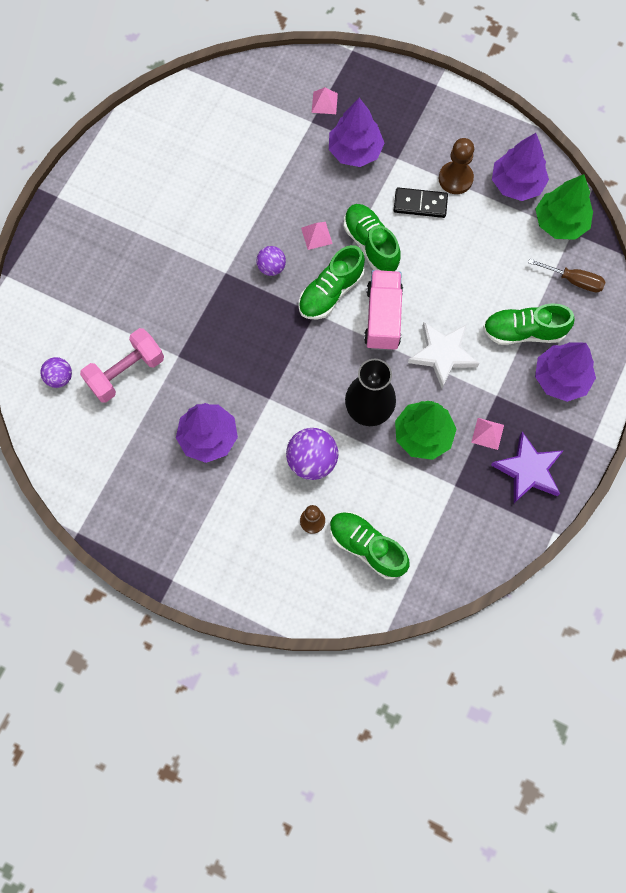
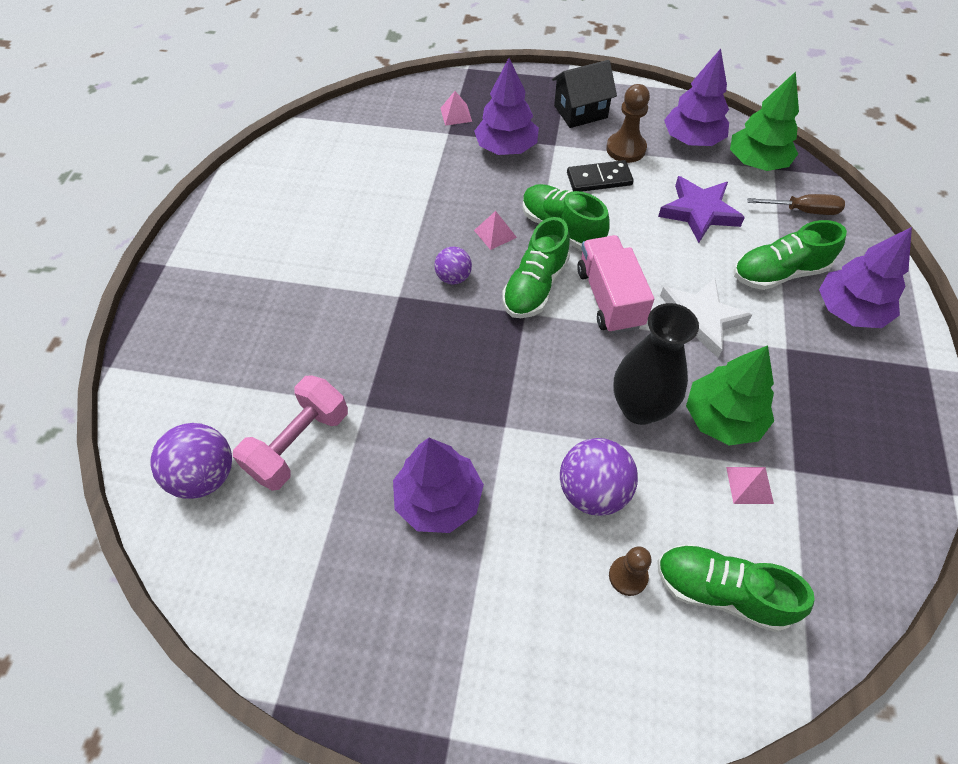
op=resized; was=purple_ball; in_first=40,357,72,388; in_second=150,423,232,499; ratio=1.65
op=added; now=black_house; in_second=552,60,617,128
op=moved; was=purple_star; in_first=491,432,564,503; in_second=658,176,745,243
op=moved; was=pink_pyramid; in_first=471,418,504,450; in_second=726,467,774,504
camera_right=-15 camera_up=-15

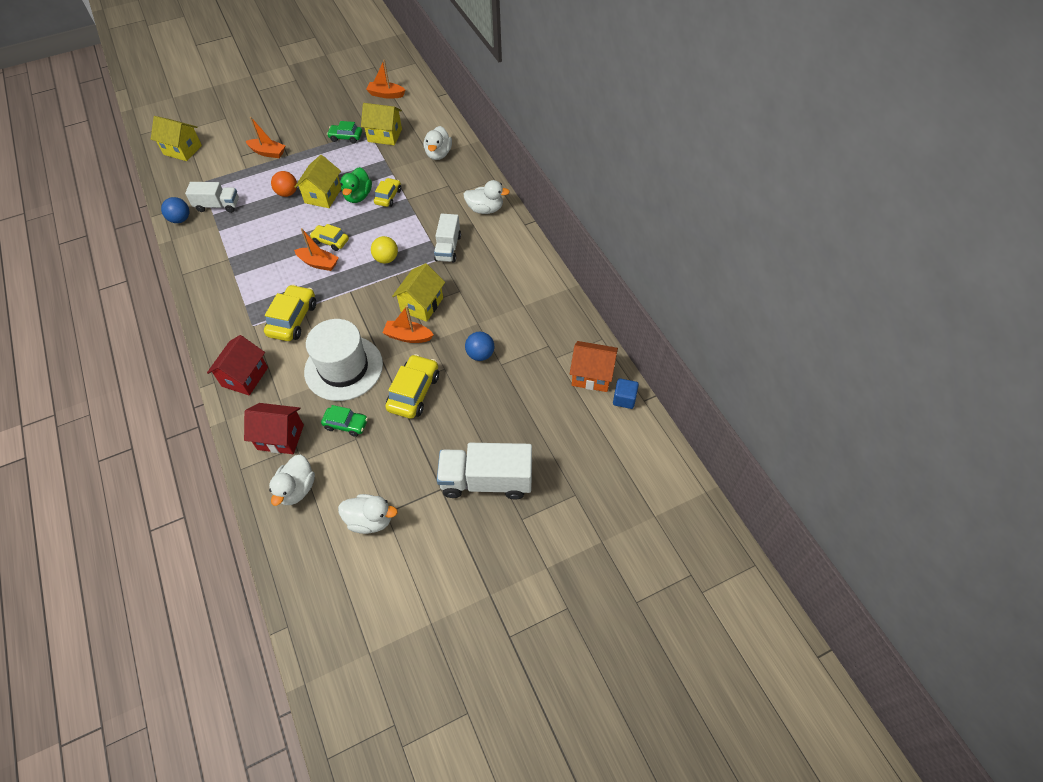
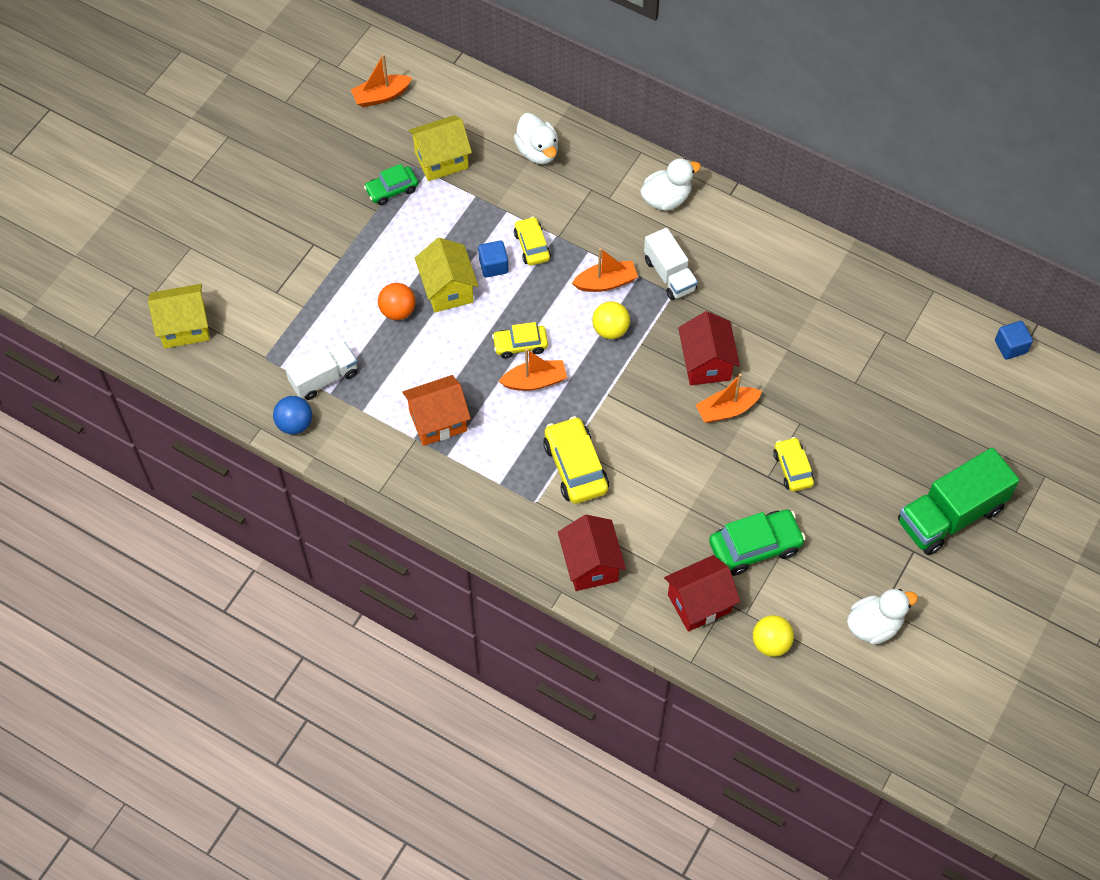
op=moved; was=orange_house; in_first=570,341,618,392; in_second=402,375,471,446
op=replaced; was=green_duck; now=blue_cube; in_first=340,167,372,203; in_second=478,241,508,278
op=moved; was=orange_boat; in_first=246,117,285,158; in_second=572,248,638,292
op=recoloured; was=yellow_house; now=red_house; in_first=392,263,445,322; in_second=678,311,740,385
op=resized; was=green_car; in_first=321,405,368,437; in_second=709,509,806,576; ratio=1.59
op=replaced; was=white_duck; now=yellow_ball; in_first=269,455,315,506; in_second=753,615,794,657
op=resized; was=yellow_car; in_first=385,354,439,419; in_second=773,437,814,492; ratio=0.63
op=recoloured; was=white_truck; now=green_truck; in_first=437,443,532,500; in_second=898,448,1019,555
op=removed; was=white_hat; in_first=304,319,383,401
op=removed; was=blue_ball; in_first=465,332,494,361
camera_right=-35 camera_up=5

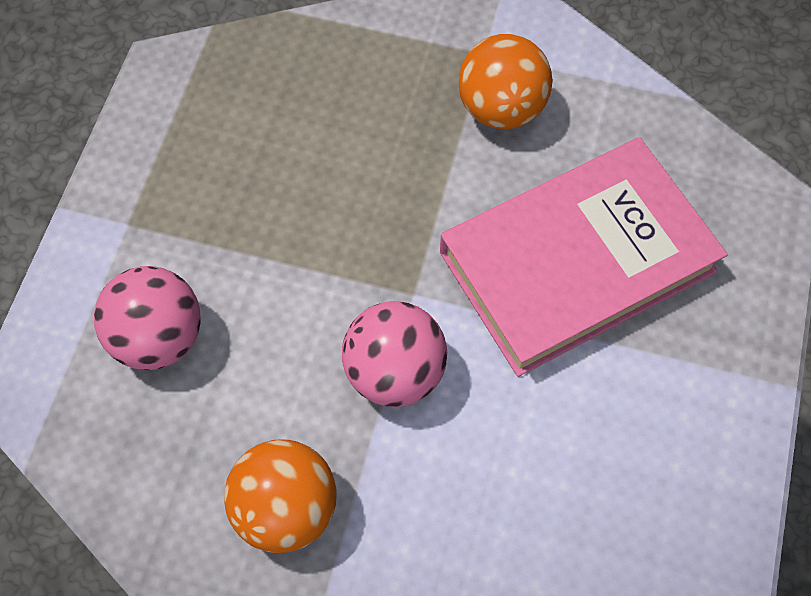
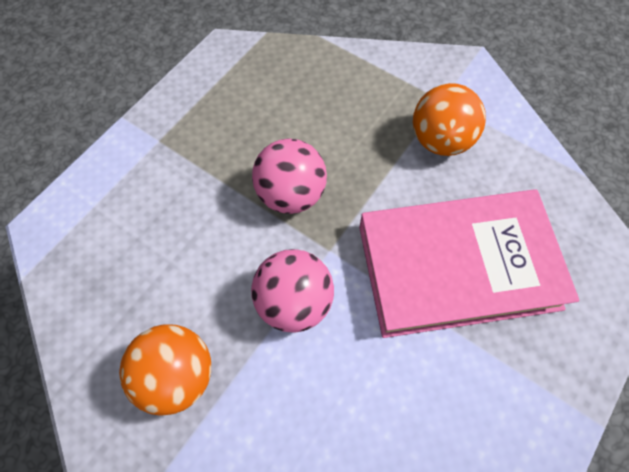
op=moved; was=pink_ball; in_first=94,266,201,370; in_second=252,138,327,214
camera_right=20 camera_up=0

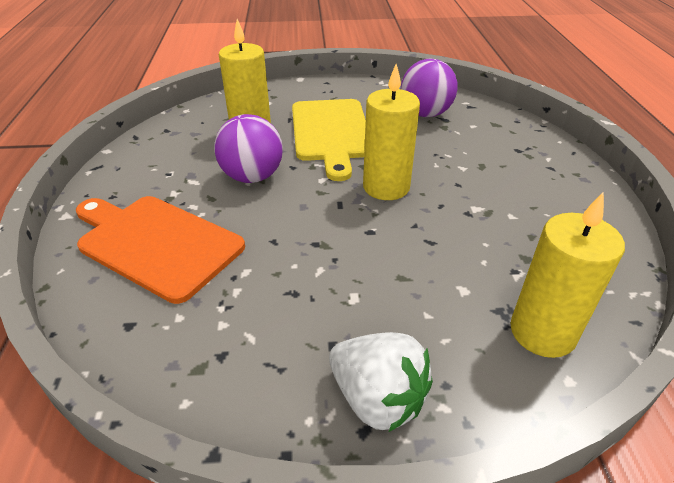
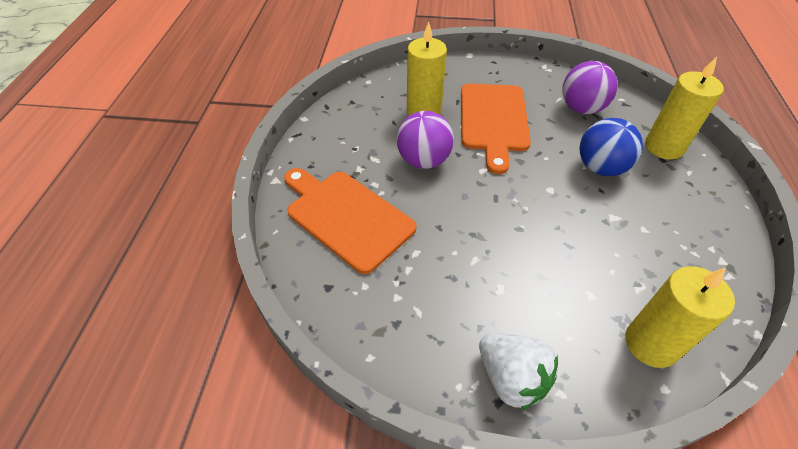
op=recoloured; was=yellow_cutting_board; now=orange_cutting_board; in_first=292,99,366,181; in_second=461,84,531,174
op=added; now=blue_ball; in_second=580,118,643,176
op=moved; was=yellow_candle; in_first=363,64,420,200; in_second=645,57,724,160
camera_right=10 camera_up=10

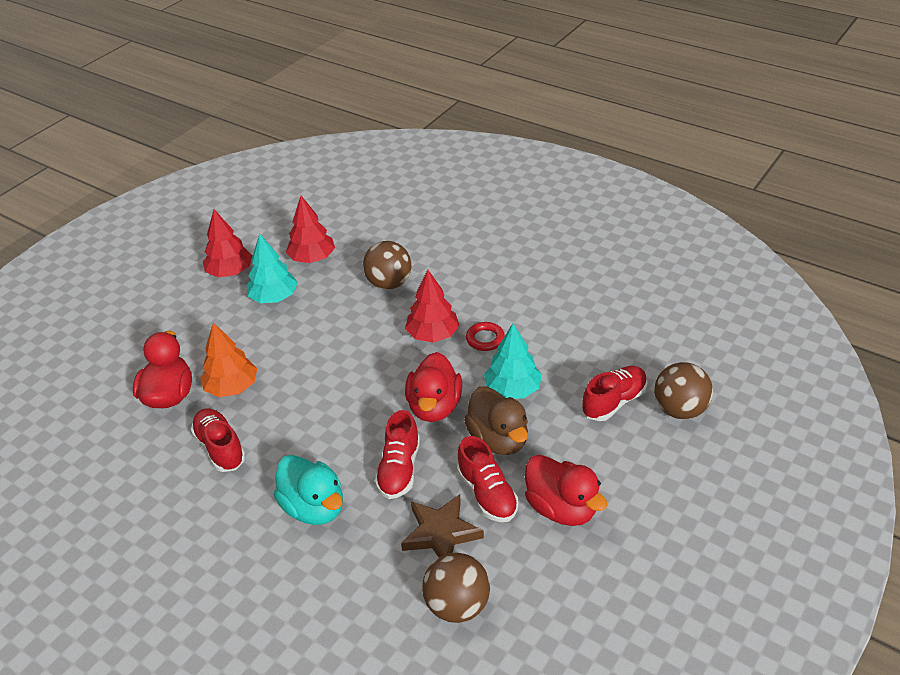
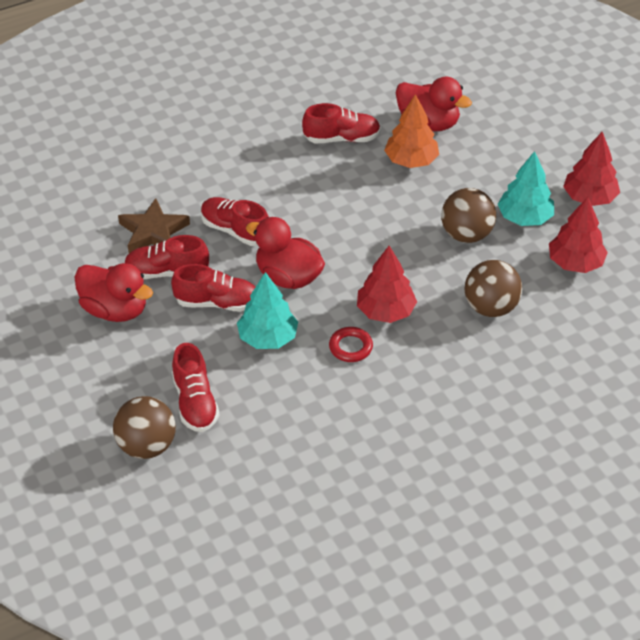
op=turned; was=red_duck; in_first=525,455,607,526; in_second=75,263,153,322; clockwise=-135
op=replaced; was=brown_duck; now=red_shoe; in_first=464,386,528,455; in_second=171,264,255,312
op=moved; was=brown_ball; in_first=422,553,490,623; in_second=441,188,496,243
op=removed; was=turquoise_duck; in_first=274,455,343,525
camera_right=115 camera_up=5

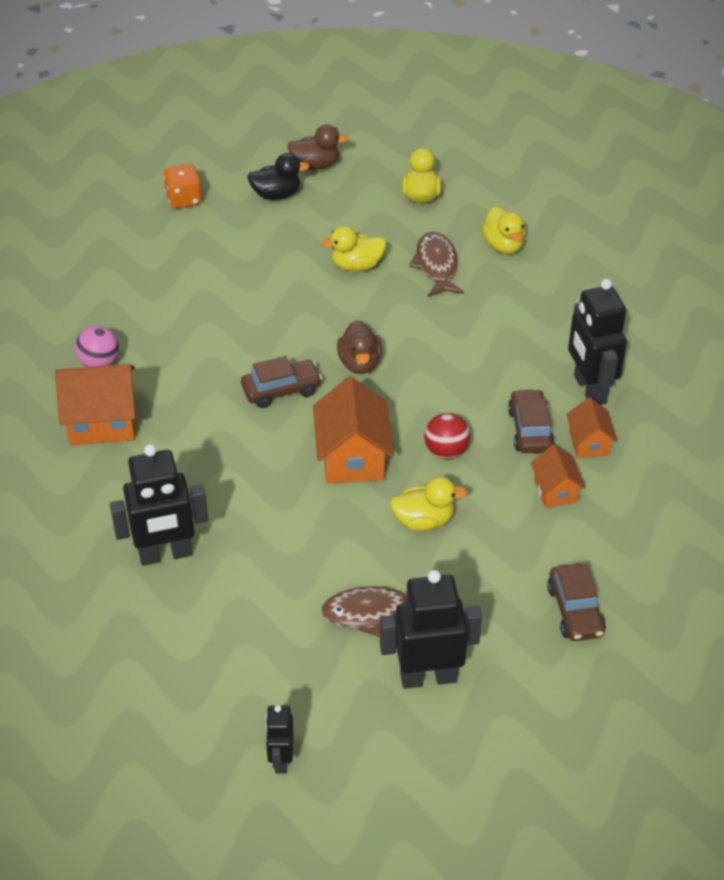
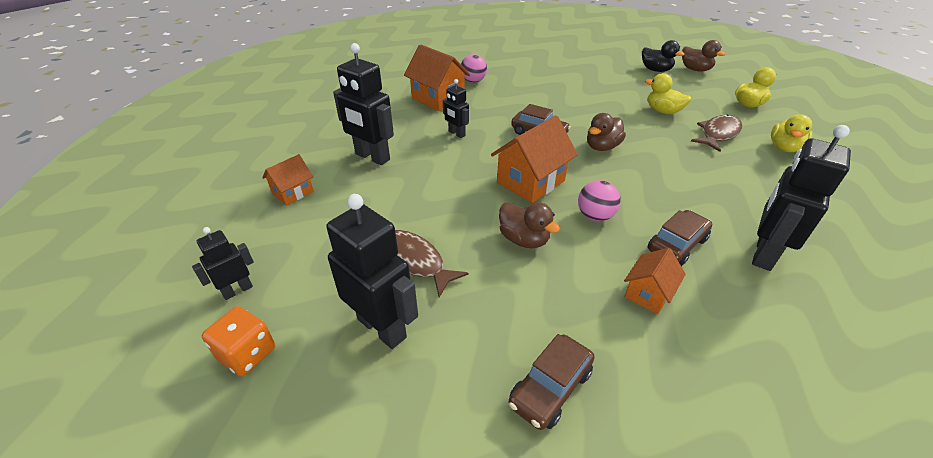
op=moved; was=orange_dice; in_first=163,164,202,209; in_second=202,306,275,376
op=moved; was=orange_house; in_first=566,397,617,458; in_second=262,154,314,206
op=added; now=black_robot; in_second=443,79,469,138
op=recoloured; was=yellow_duck; now=brown_duck; in_first=390,476,467,531; in_second=499,202,560,248
op=recoloured; was=red_ball; now=pink_ball; in_first=424,413,470,459; in_second=578,180,621,221
camera_right=50 camera_up=-5

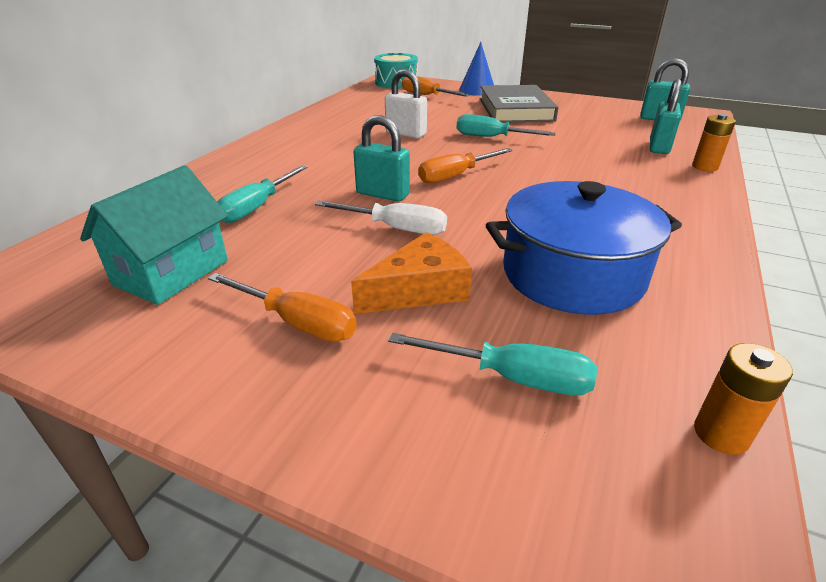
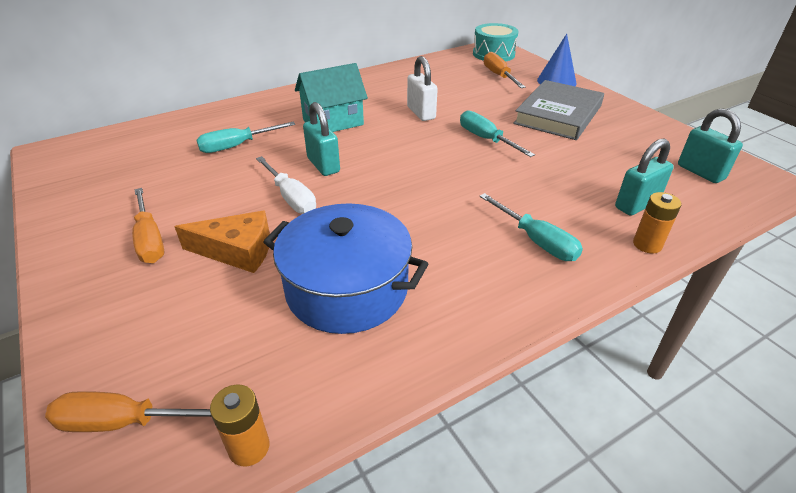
op=moved; was=orange_screwdriver; in_first=418,148,513,183; in_second=45,391,212,432
op=moved; was=turquoise_house; in_first=80,165,228,305; in_second=295,63,368,132
op=moved; was=turquoise_screwdriver; in_first=388,333,597,396; in_second=479,193,583,261
camera_right=35 camera_up=5

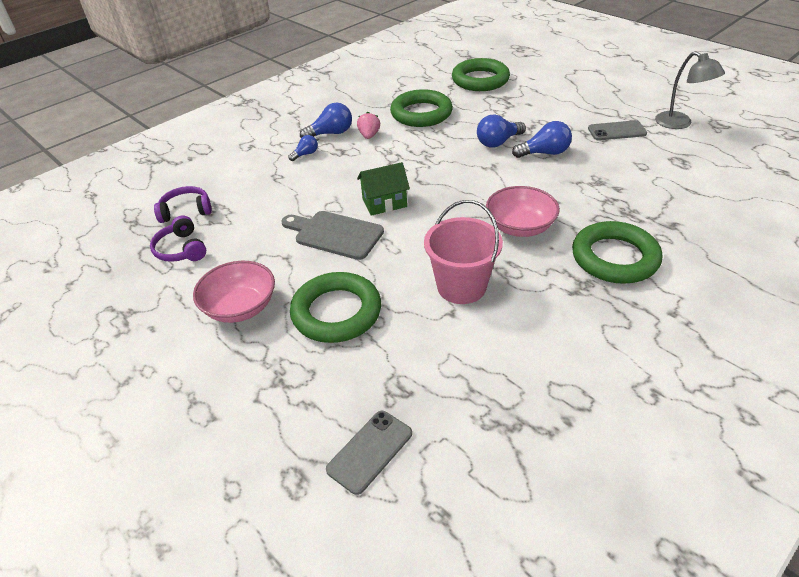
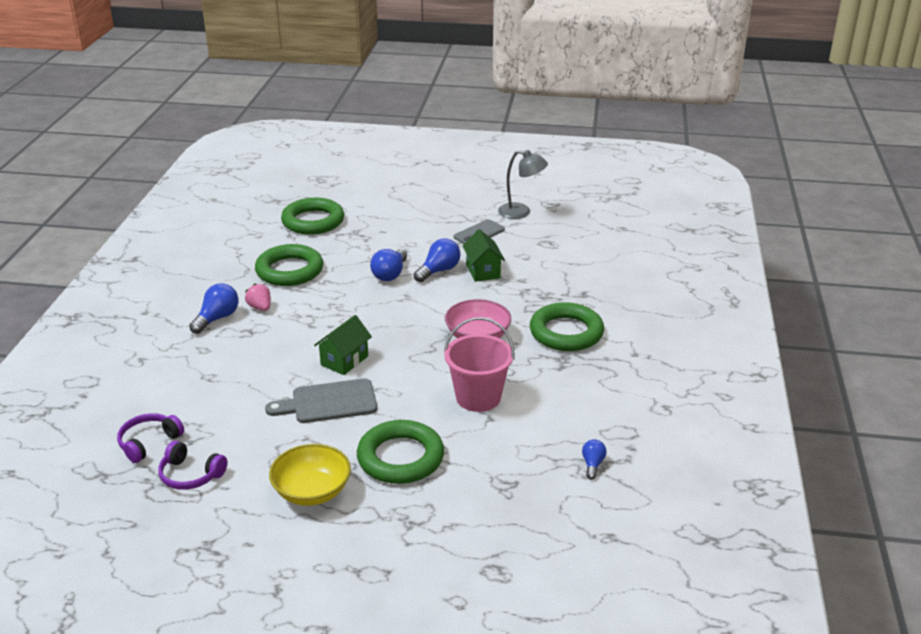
op=recoloured; was=pink_bowl; now=yellow_bowl; in_first=193,261,275,323; in_second=269,444,351,506
op=added; now=green_house; in_second=463,229,505,282
op=moved; was=blue_light_bulb; in_first=289,135,318,161; in_second=582,439,606,480
op=removed; was=grey_phone; in_first=326,411,412,495
camera_right=-40 camera_up=-10

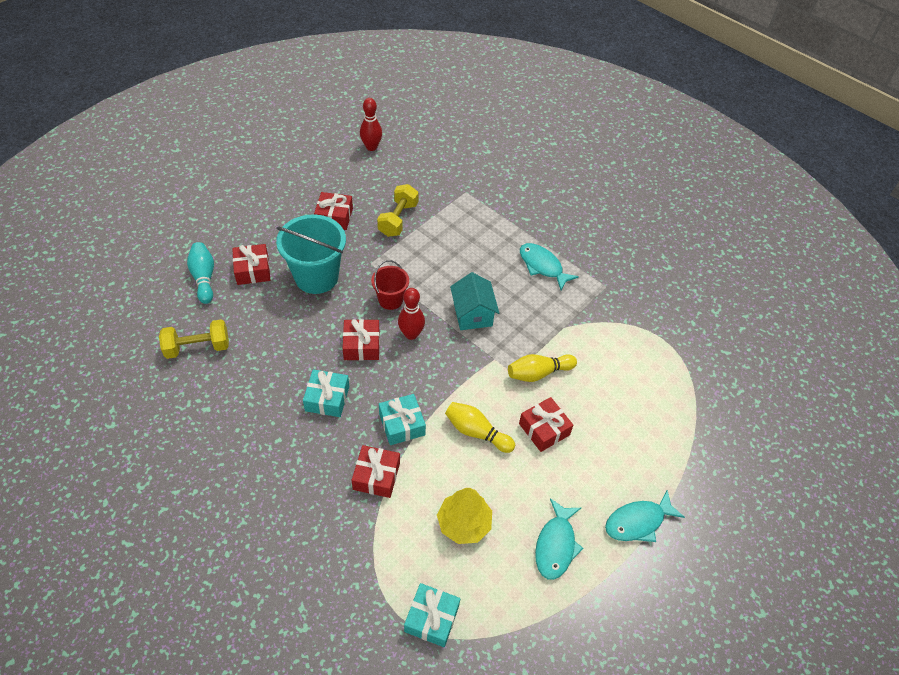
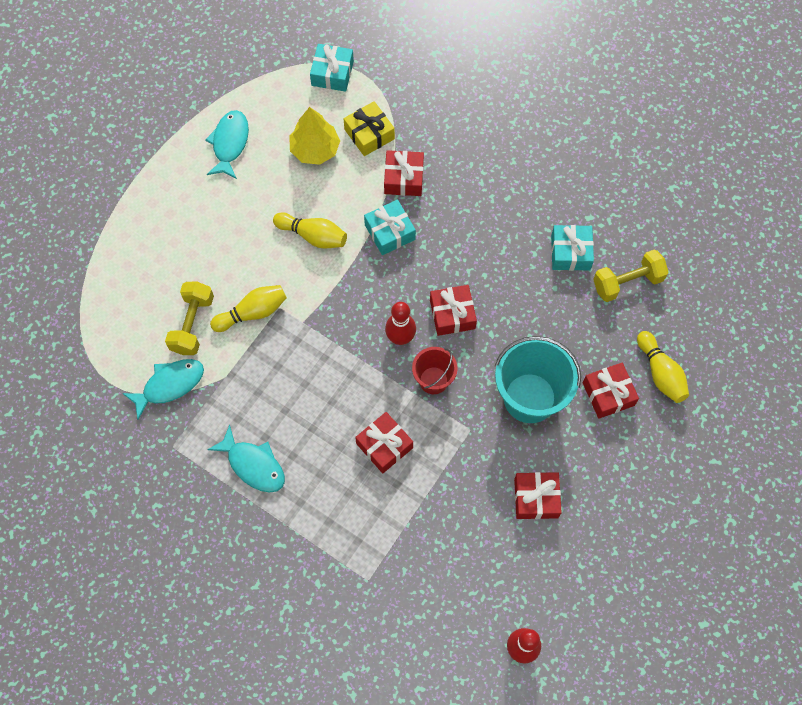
op=moved; was=turquoise_fish; in_first=605,490,685,542; in_second=122,359,204,420
op=moved; was=yellow_dumbbell; in_first=377,184,419,237; in_second=165,281,214,355
op=added; now=yellow_gift; in_second=344,101,395,156
op=moved; was=red_gift; in_first=519,397,573,452; in_second=355,412,413,473
op=moved; was=turquoise_gift; in_first=303,369,349,417; in_second=551,225,594,271
op=recoloured; was=turquoise_bowling_pin; now=yellow_bowling_pin; in_first=187,242,214,304; in_second=637,331,689,403
op=removed; was=turquoise_house; in_first=450,272,499,330
camera_right=175 camera_up=15

